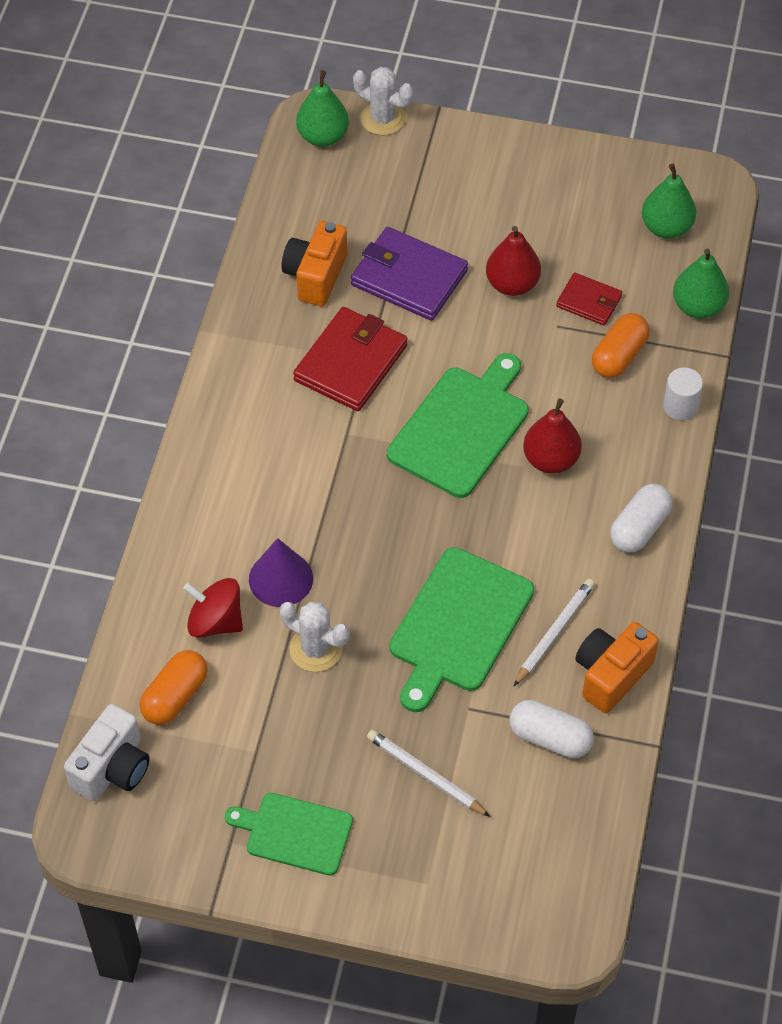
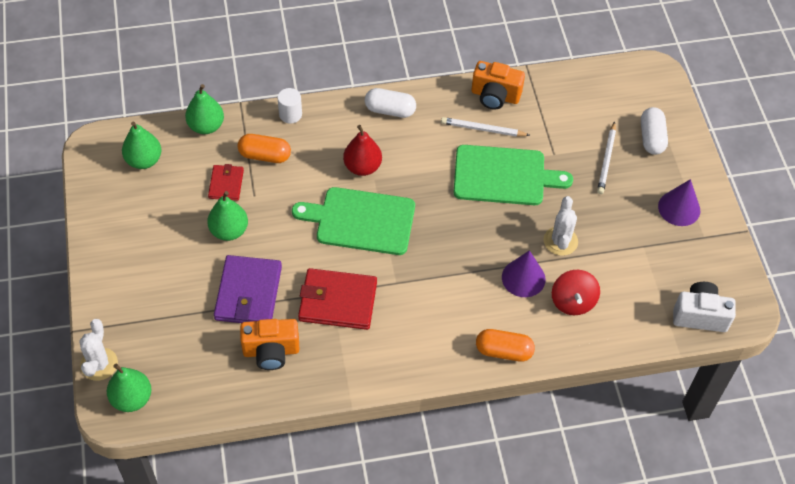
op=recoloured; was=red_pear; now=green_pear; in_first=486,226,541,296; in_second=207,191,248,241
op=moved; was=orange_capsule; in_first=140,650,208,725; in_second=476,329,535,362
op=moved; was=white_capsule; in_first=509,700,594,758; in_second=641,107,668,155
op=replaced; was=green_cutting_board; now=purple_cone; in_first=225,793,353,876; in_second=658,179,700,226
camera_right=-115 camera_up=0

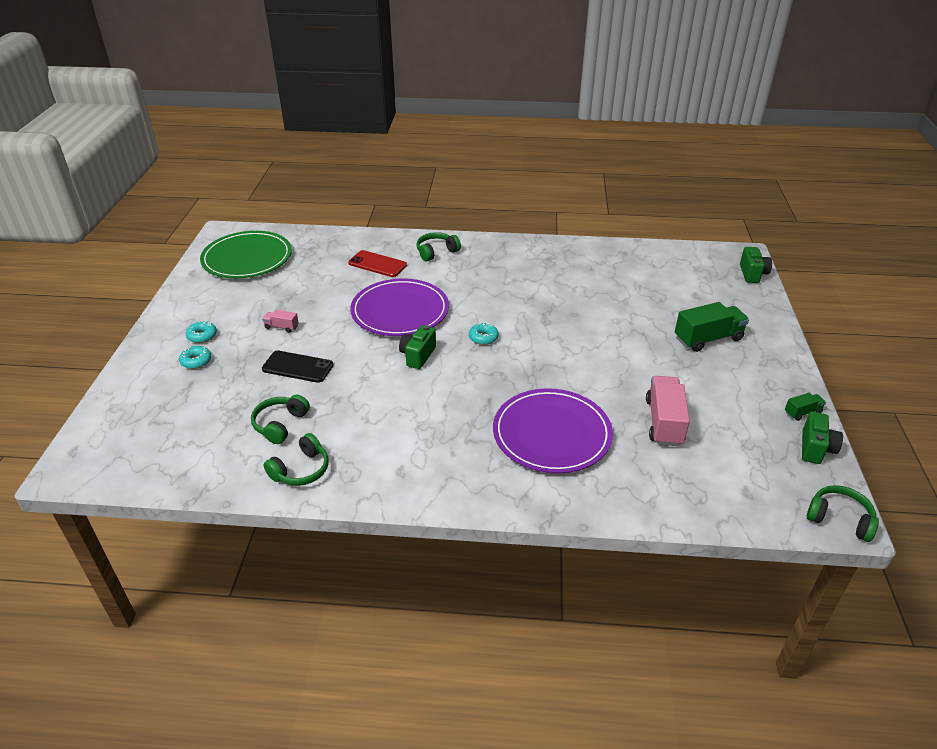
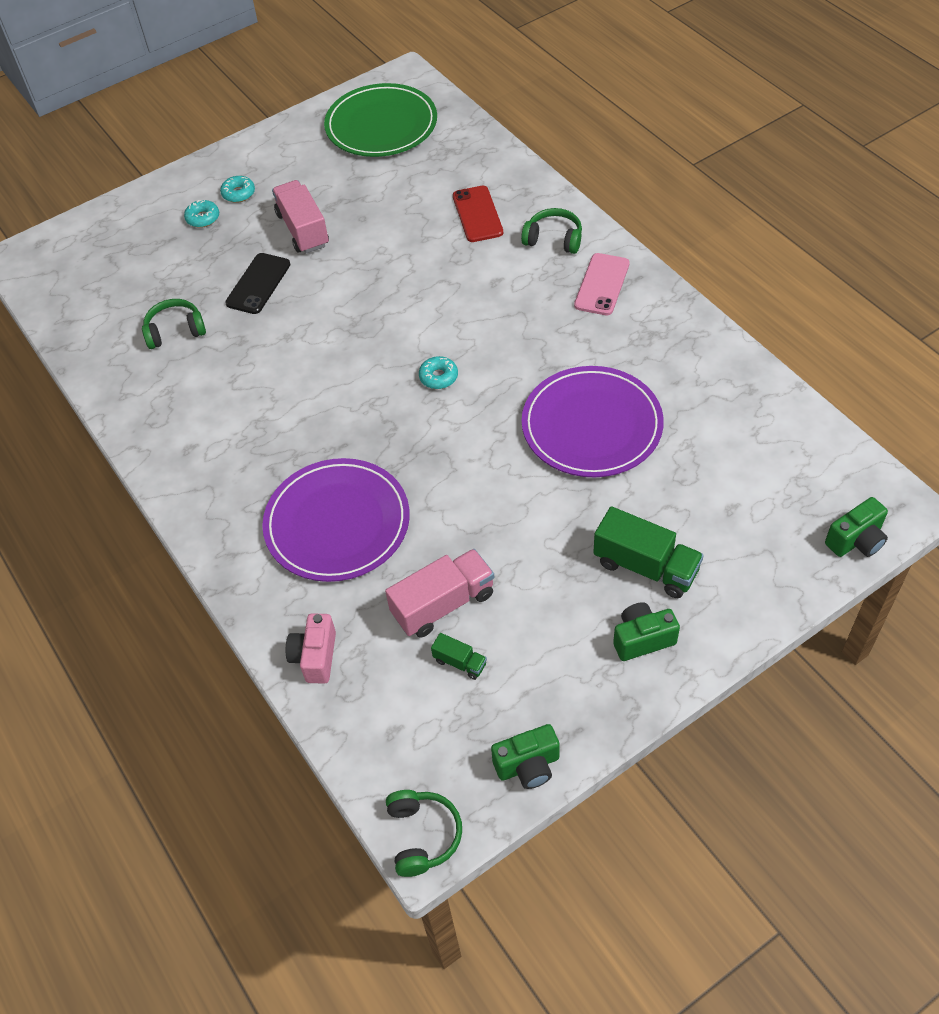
op=turned; was=black_phone; in_first=262,351,333,383; in_second=225,253,290,314; clockwise=45
op=resized; was=pink_truck; in_first=262,310,299,333; in_second=272,180,329,253; ratio=2.01
op=added; now=pink_camera; in_second=286,613,336,684
op=moved; was=green_truck; in_first=785,393,826,421; in_second=431,633,487,680
op=moved; was=purple_plate; in_first=350,279,449,336; in_second=522,366,664,477
op=added; now=pink_phone; in_second=574,253,630,315
op=moved; was=green_camera; in_first=399,325,436,369; in_second=613,602,680,661
op=removed; was=green_headphones; in_first=264,433,329,486
camera_right=55 camera_up=15

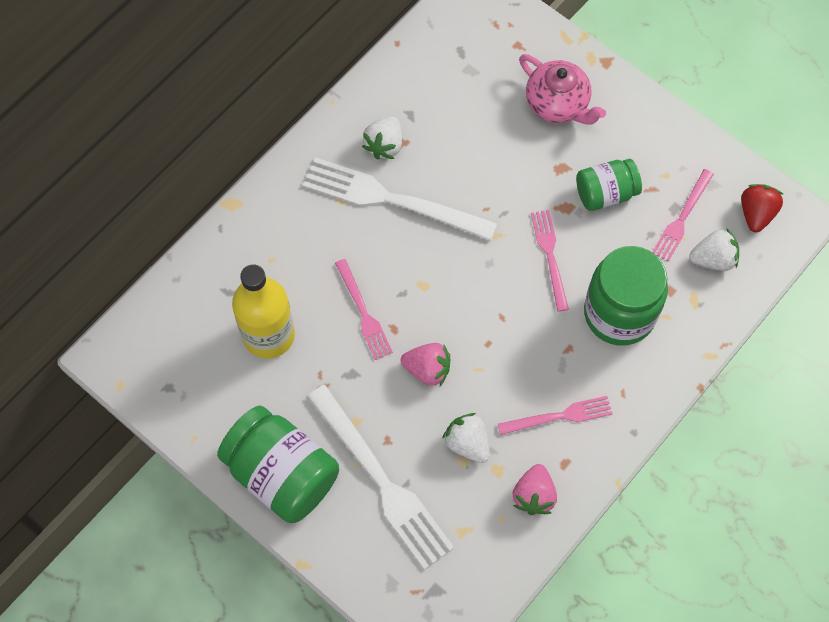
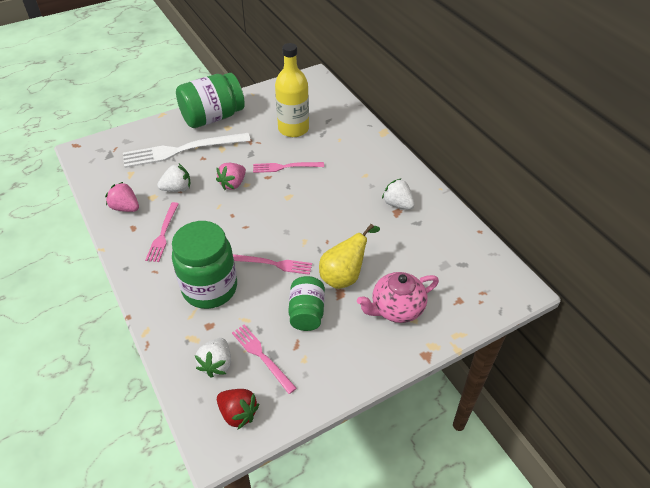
op=added; now=yellow_pear; in_second=319,224,380,289
op=removed; was=white_fork; in_first=303,157,498,241
camera_right=110 camera_up=-20

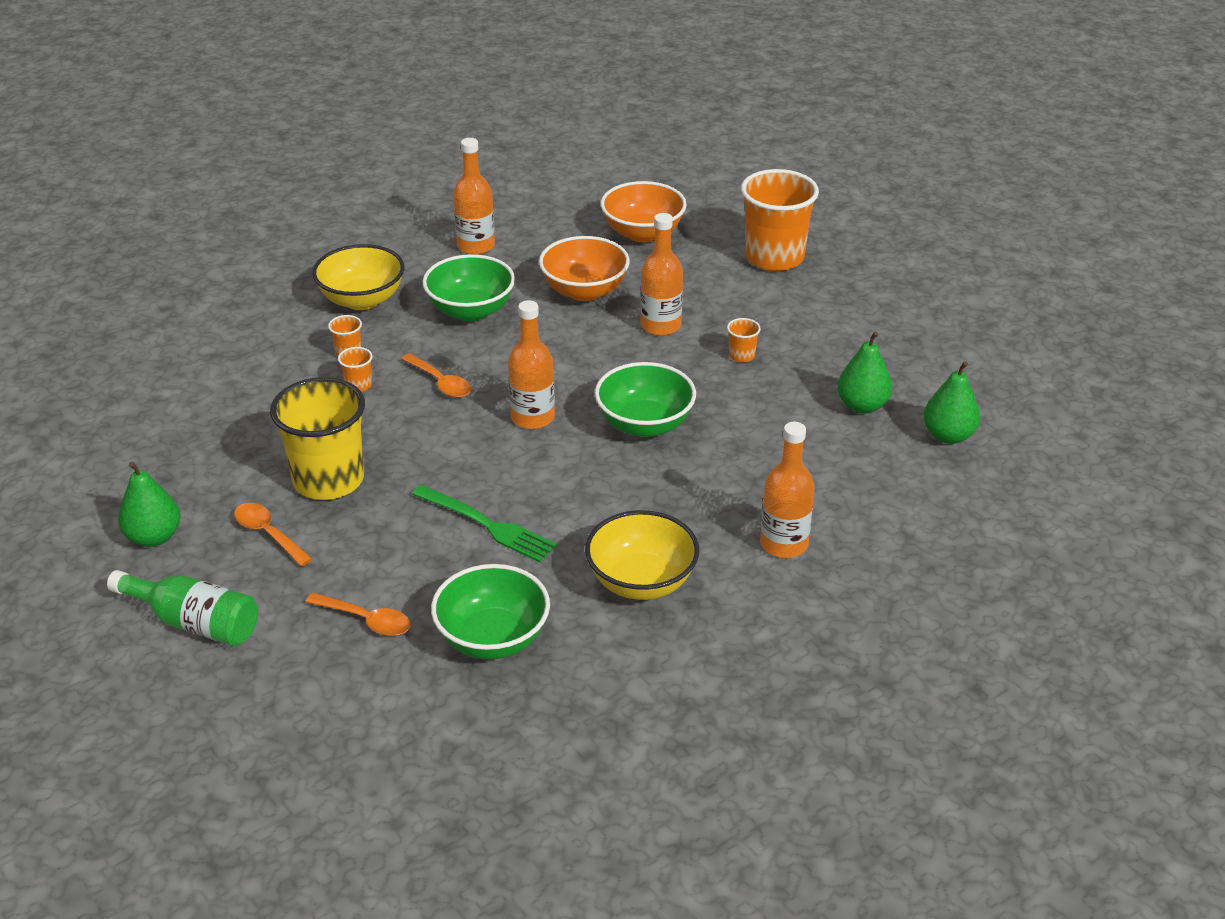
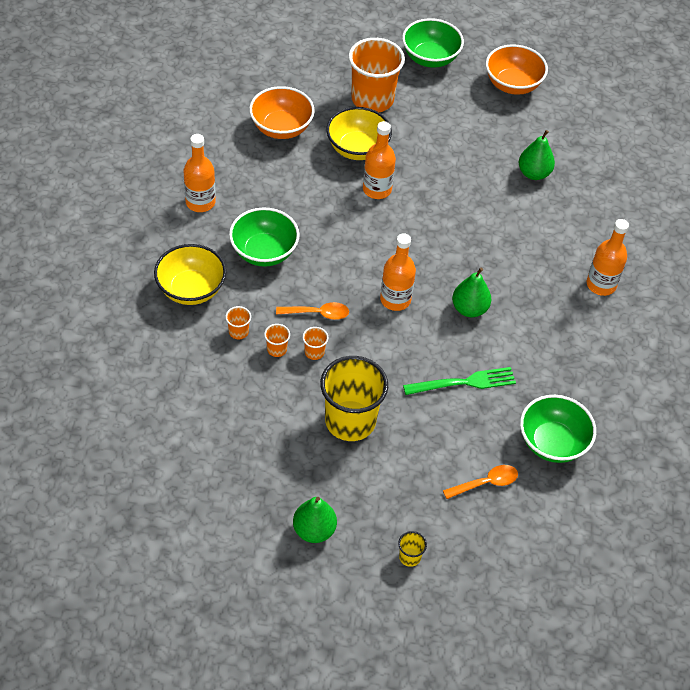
op=moved; was=orange_cup; in_first=727,318,761,362; in_second=303,327,328,360
op=moved; was=yellow_bowl; in_first=585,510,699,600; in_second=326,107,392,160
op=replaced; was=green_bottle; now=yellow_cup; in_first=107,570,258,646; in_second=398,531,427,567
op=moved; was=green_bowl; in_first=595,362,696,437; in_second=402,18,464,68
op=moved; was=green_pear; in_first=923,361,980,444; in_second=452,268,491,317
op=moved; was=orange_bowl; in_first=539,236,630,301; in_second=486,44,548,95
op=removed; was=orange_spoon; in_first=234,503,312,566
camera_right=-50 camera_up=15

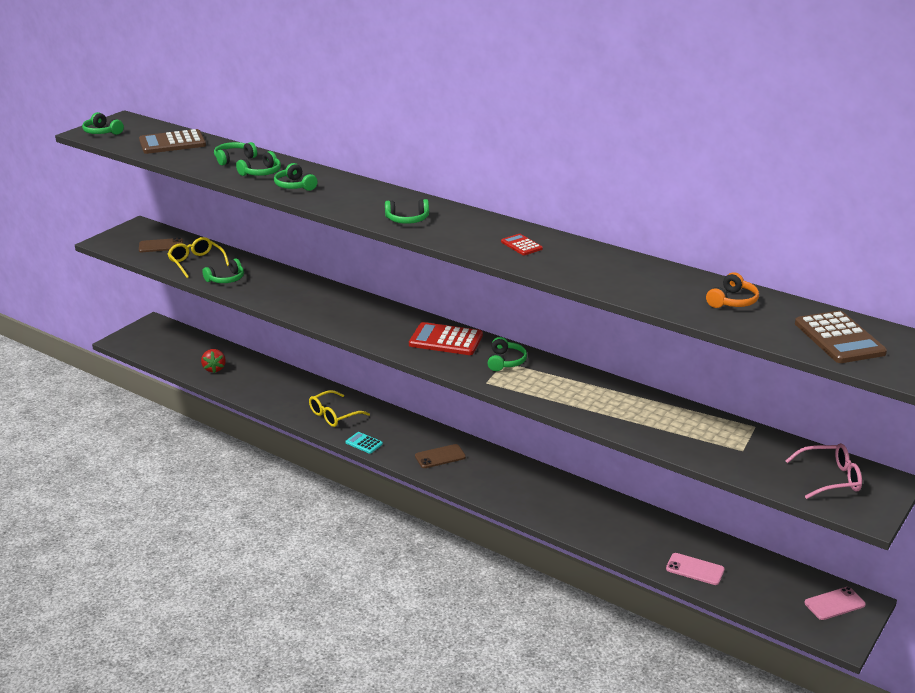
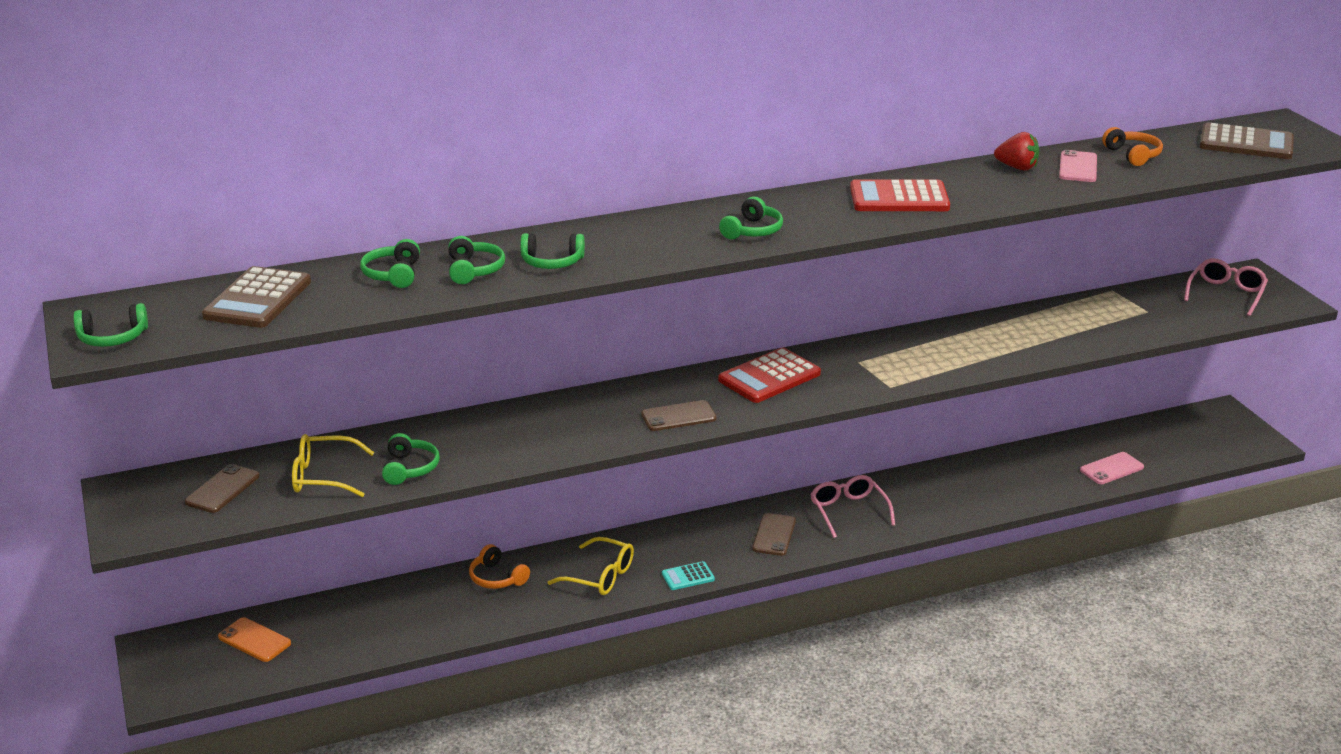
op=added; now=orange_phone; in_second=218,617,291,662
op=added; now=orange_headphones; in_second=469,544,530,589
op=turned; was=yellow_glasses; in_first=309,390,370,427; in_second=547,537,634,595; clockwise=-60
op=added; now=brown_phone; in_second=641,400,716,431
op=added; now=pink_glasses; in_second=810,475,895,538
op=resized; was=red_calculator; in_first=501,234,543,255; in_second=850,179,950,211; ratio=1.91
op=moved; was=red_strawberry; in_first=201,349,226,373; in_second=994,132,1039,171
op=moved; was=pink_phone; in_first=804,587,866,620; in_second=1059,150,1097,182
op=removed; was=green_headphones; in_first=487,337,527,371
camera_right=-55 camera_up=0

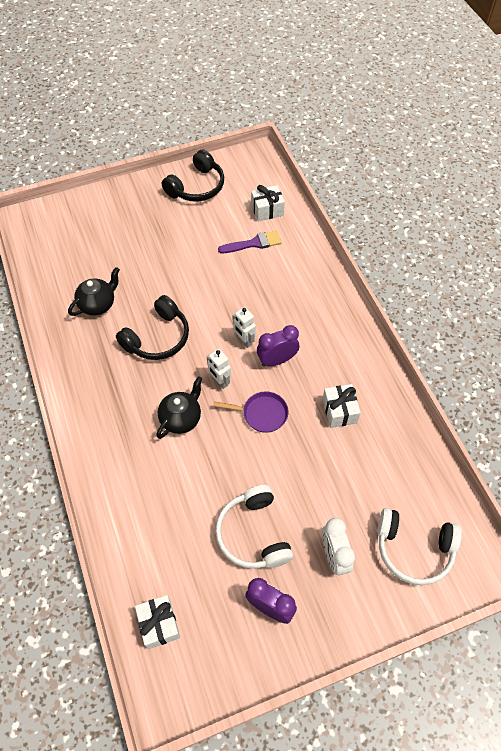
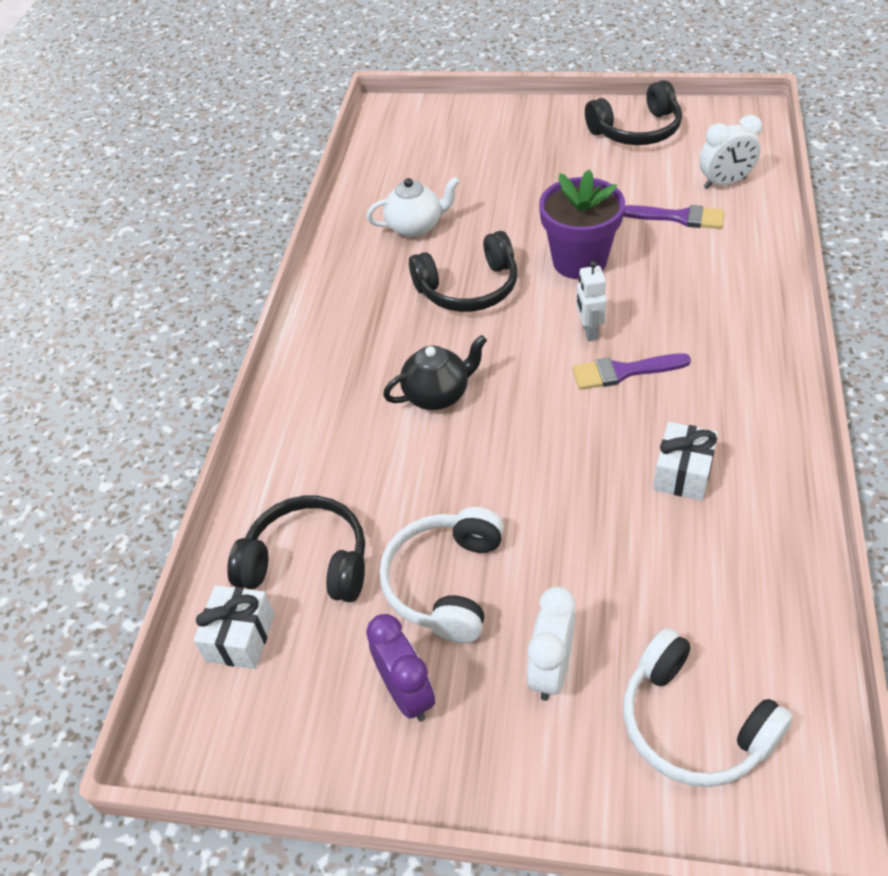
op=added; now=black_headphones; in_second=227,496,365,602
op=recoloured; was=black_teapot; now=white_teapot; in_first=68,267,120,316; in_second=366,177,460,237
op=added; now=purple_flower_pot; in_second=539,169,625,279
op=replaced; was=purple_clock; now=purple_brush; in_first=257,325,299,367; in_second=572,353,691,390
op=replaced; was=white_gift; now=white_clock; in_first=251,185,285,222; in_second=699,115,762,189
op=removed; was=white_robot; in_first=207,349,231,389
op=removed; was=purple_pan; in_first=213,392,288,433
camera_right=35 camera_up=-10

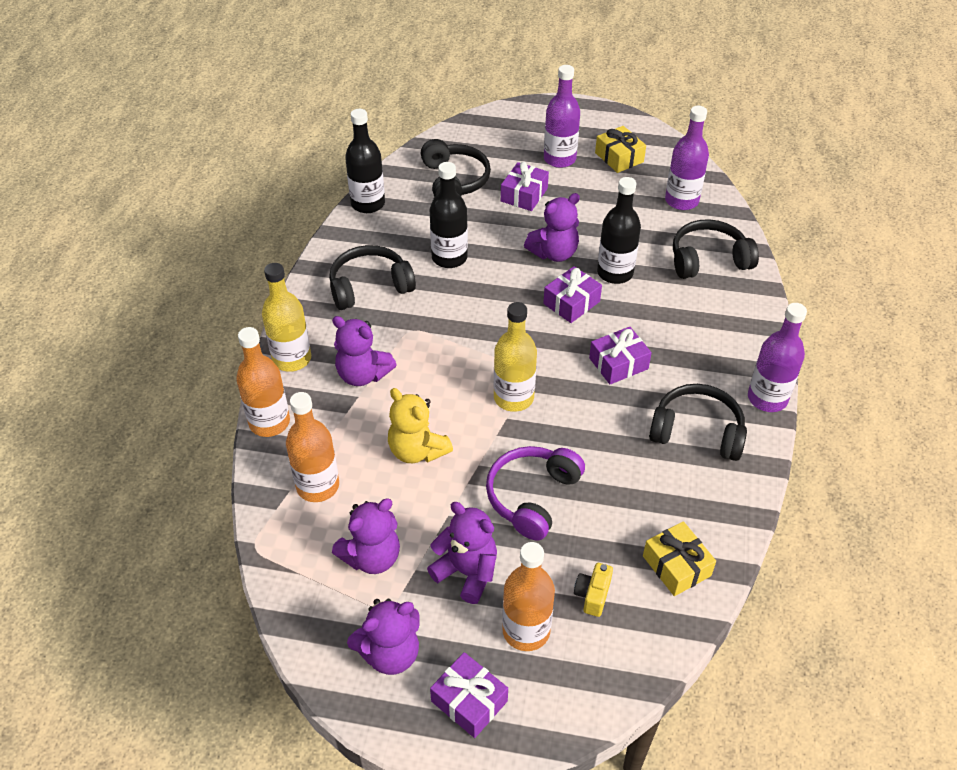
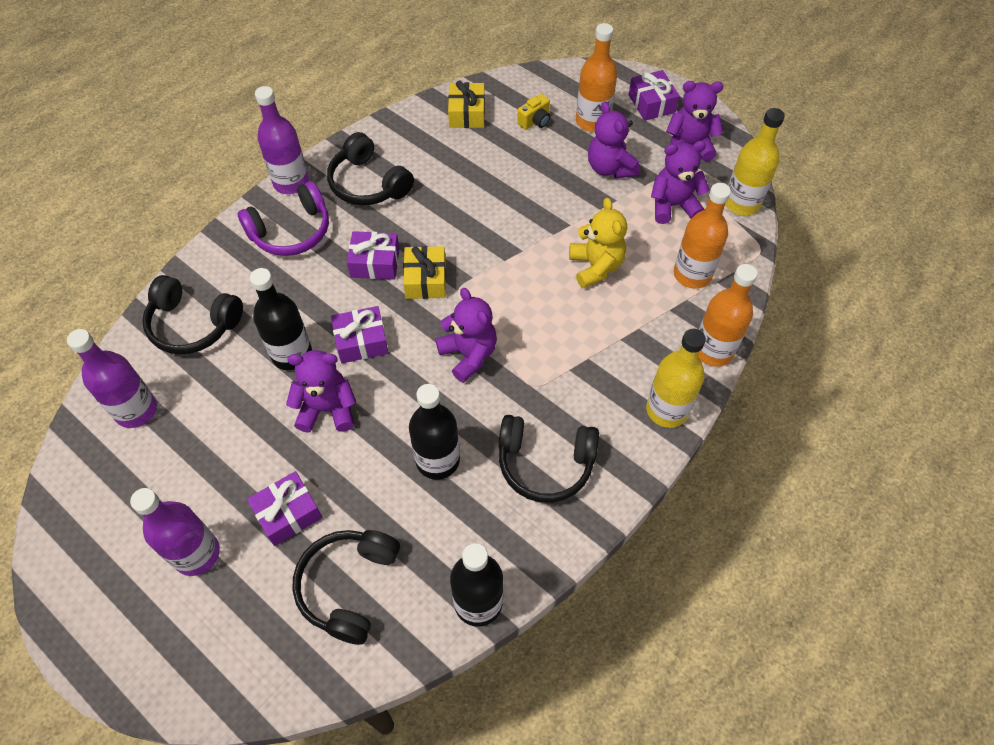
op=moved; was=purple_headphones; in_first=486,446,585,540; in_second=238,181,329,256
op=moved; was=yellow_gift; in_first=595,126,646,173; in_second=403,246,446,299
op=moved; was=purple_teddy_bear; in_first=332,316,397,386; in_second=435,288,497,383
op=moved; was=yellow_bottle; in_first=494,302,537,412; in_second=725,108,785,216
camera_right=-150 camera_up=10

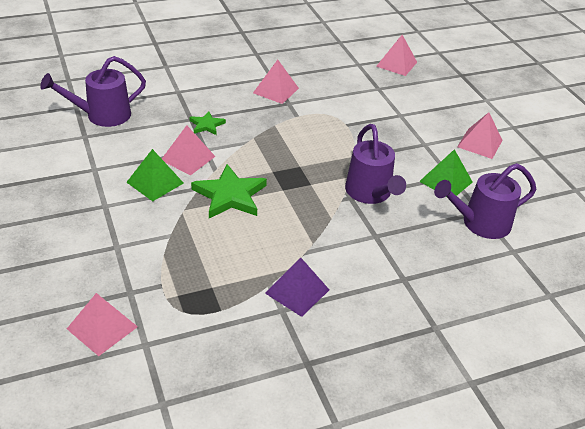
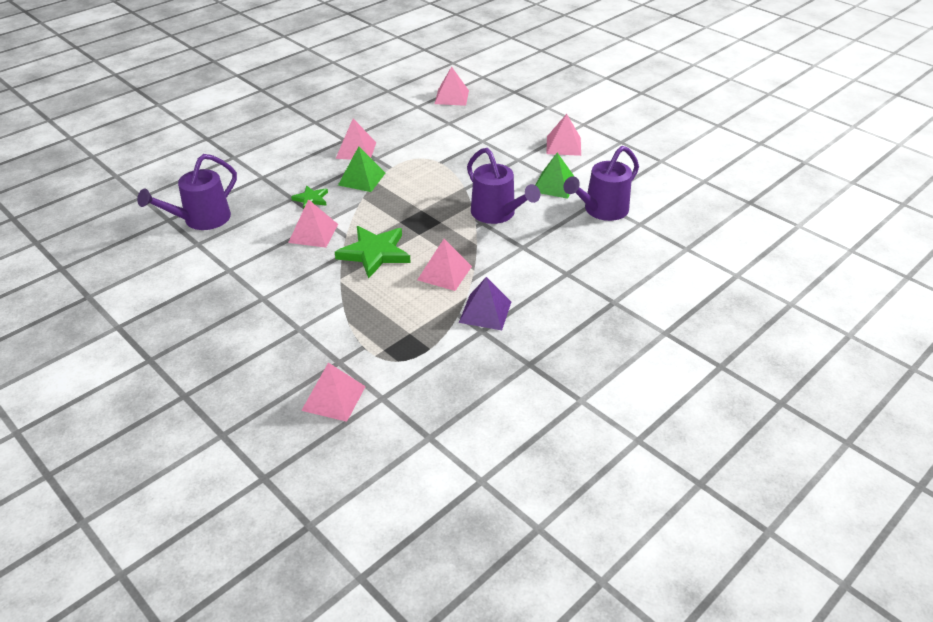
op=moved; was=green_pyramid; in_first=127,149,184,201; in_second=338,146,385,192
op=added; now=pink_pyramid; in_second=417,239,472,291
camera_right=-20 camera_up=0

